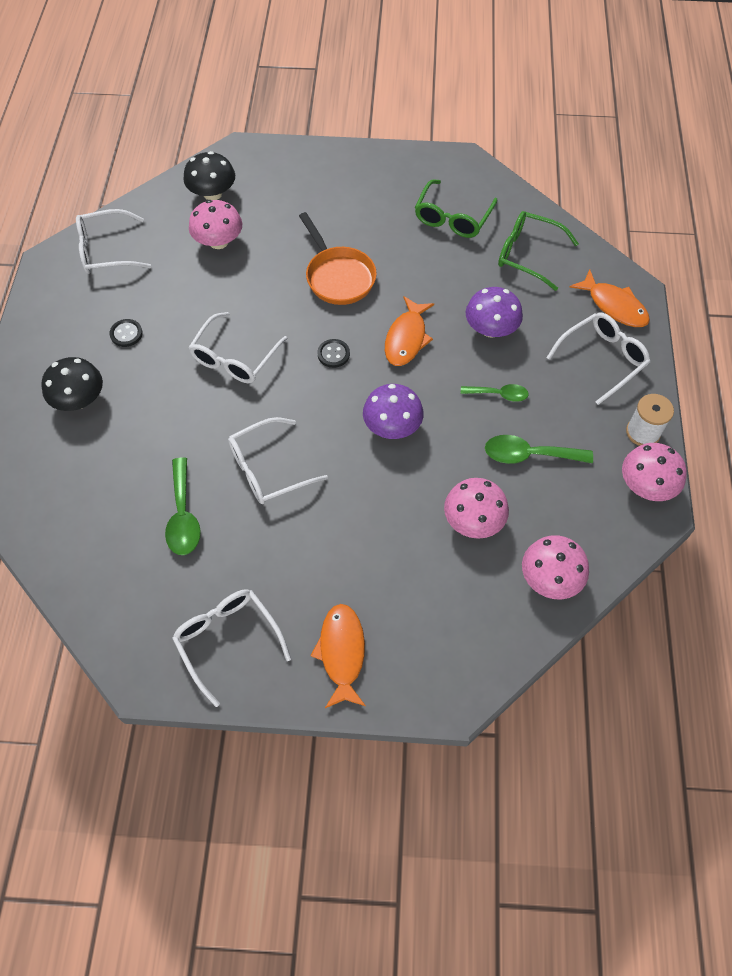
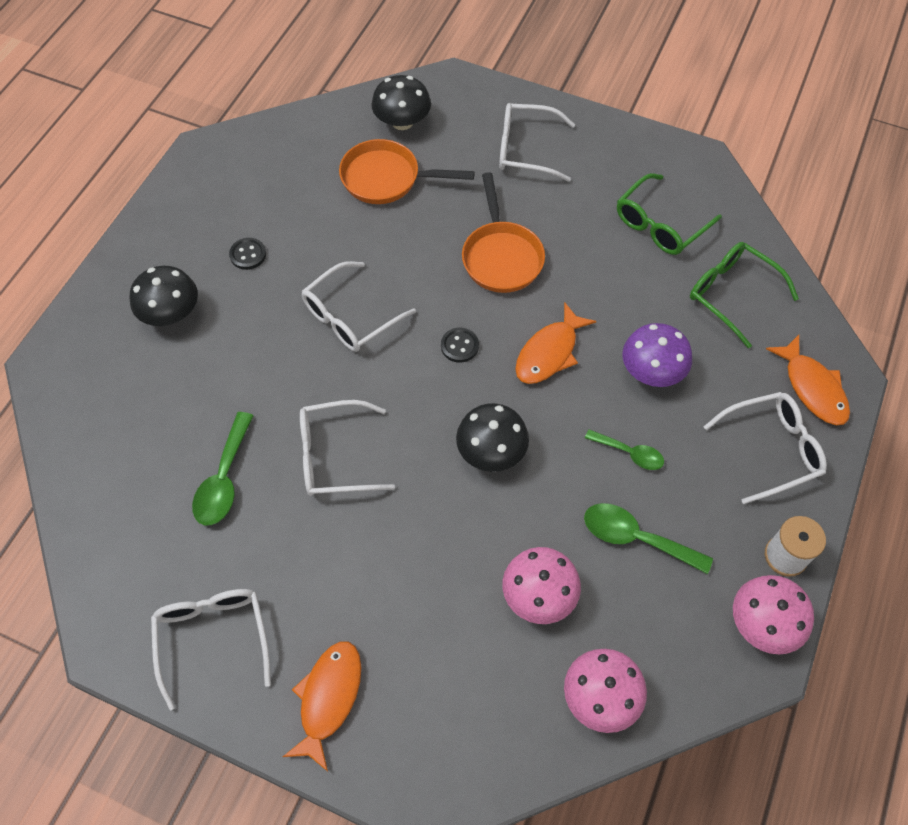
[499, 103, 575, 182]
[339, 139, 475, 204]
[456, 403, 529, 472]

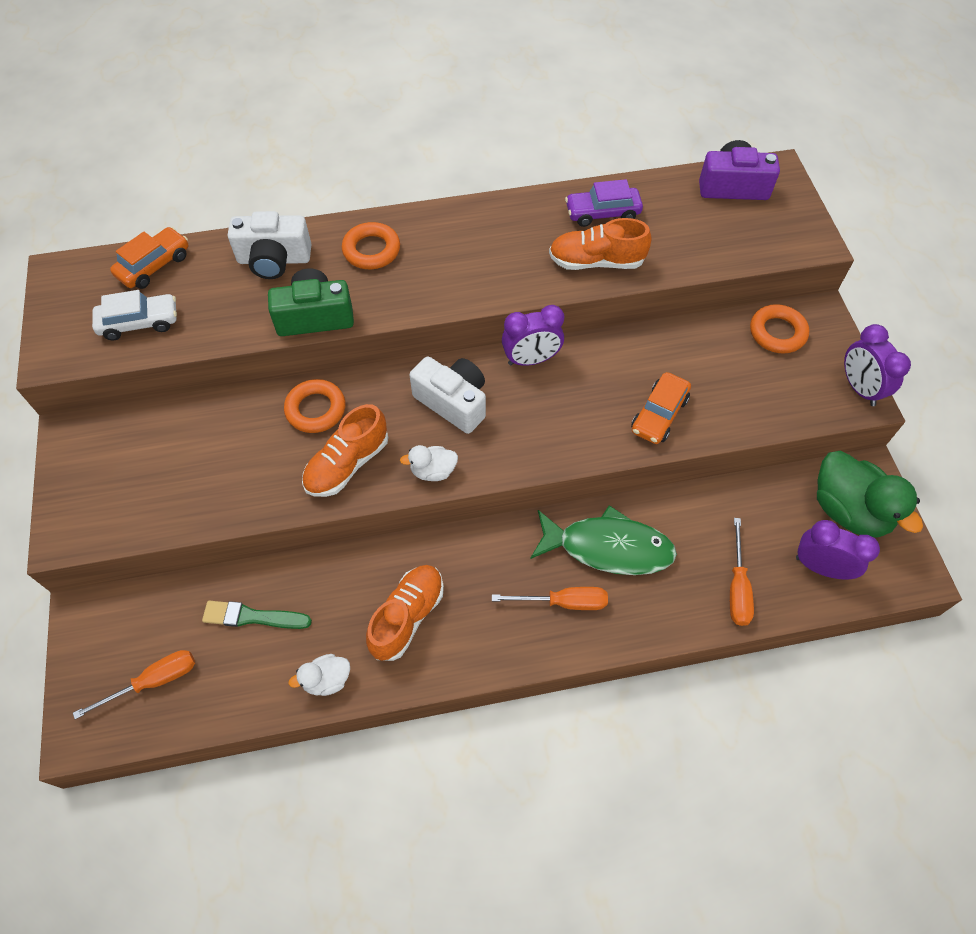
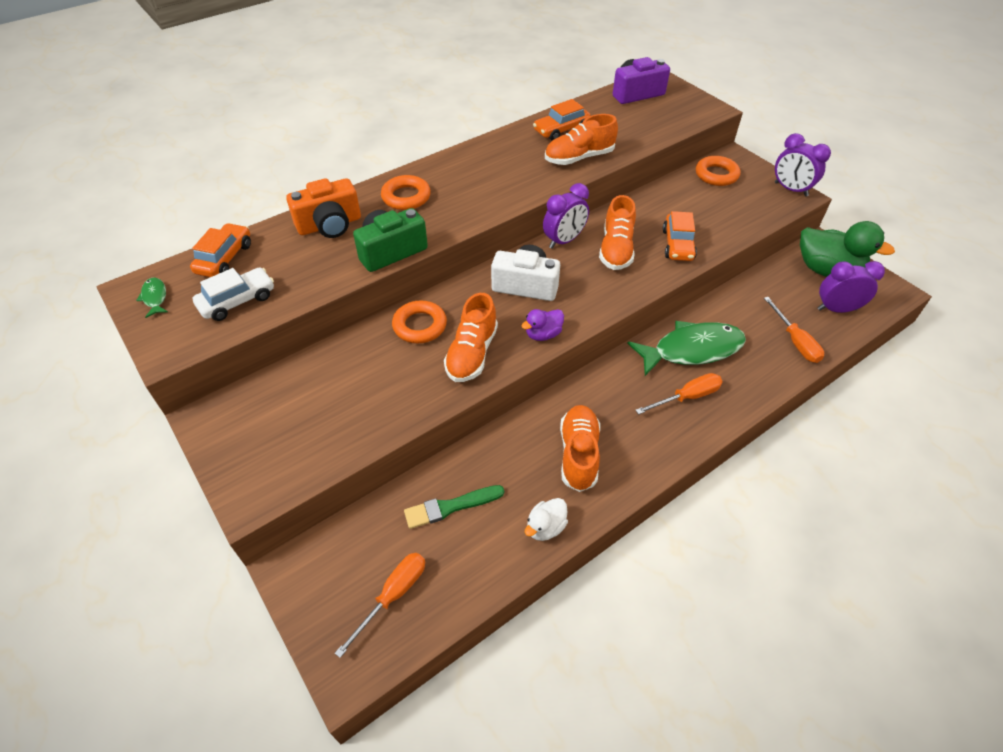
[136, 277, 168, 318]
[599, 195, 636, 270]
[286, 178, 361, 238]
[521, 309, 564, 341]
[533, 99, 591, 141]

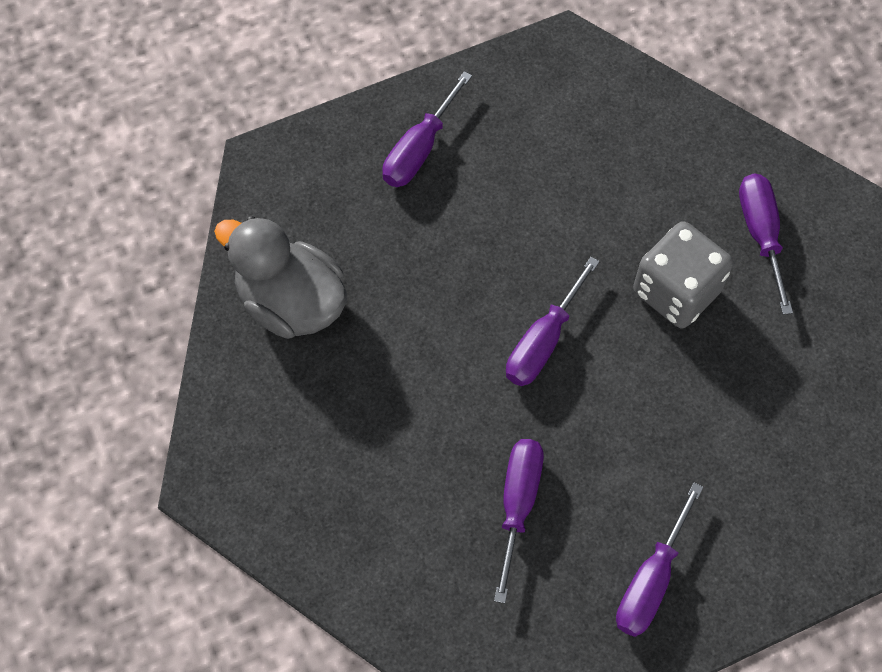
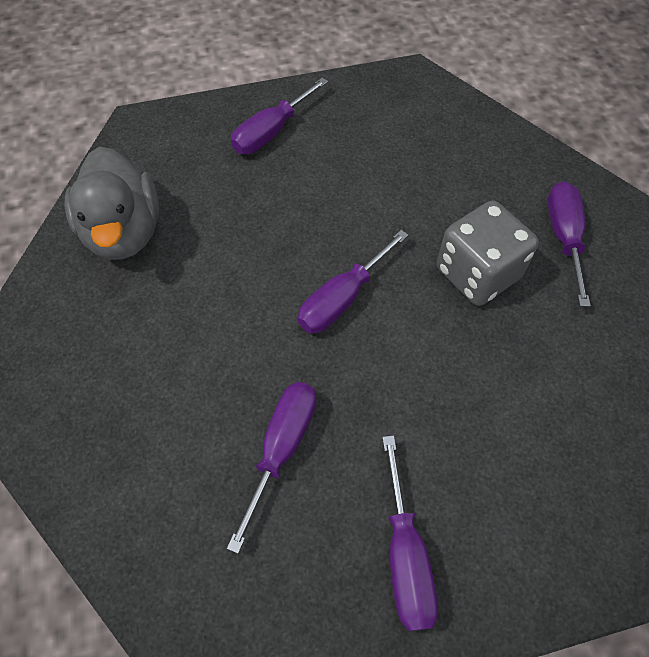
[65, 146, 159, 260]
[382, 435, 438, 631]

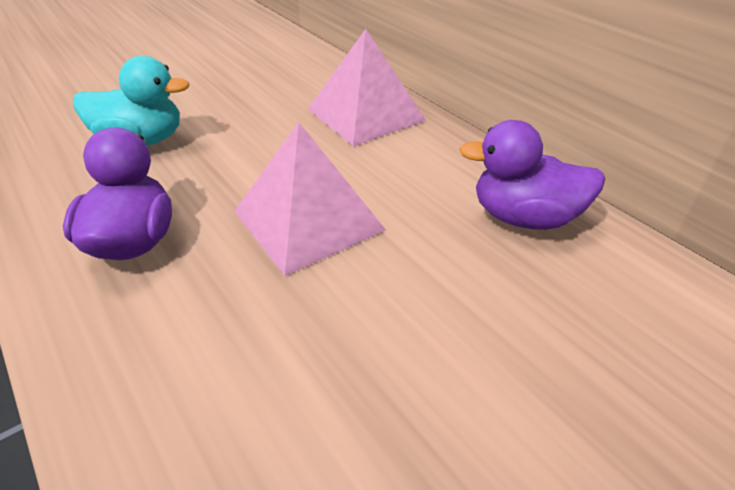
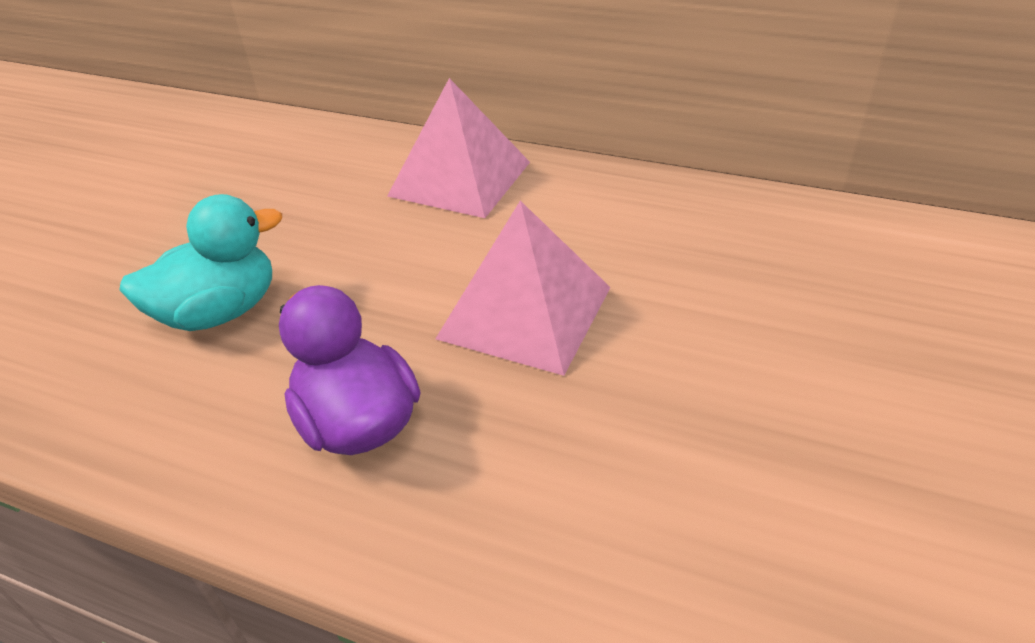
[459, 120, 605, 230] (first image)

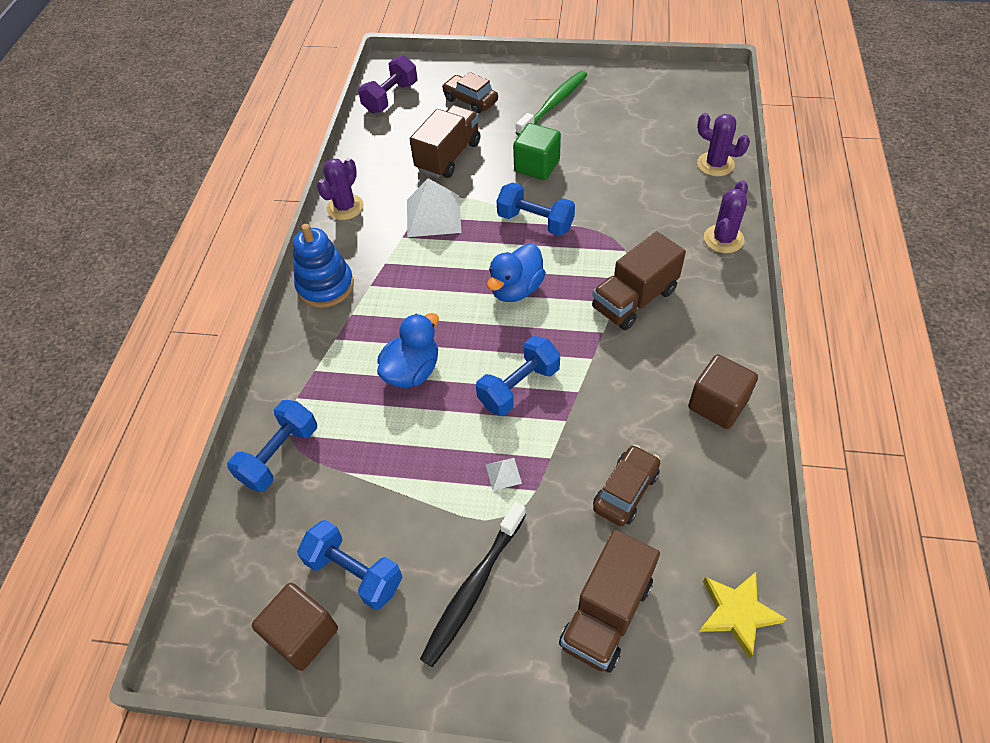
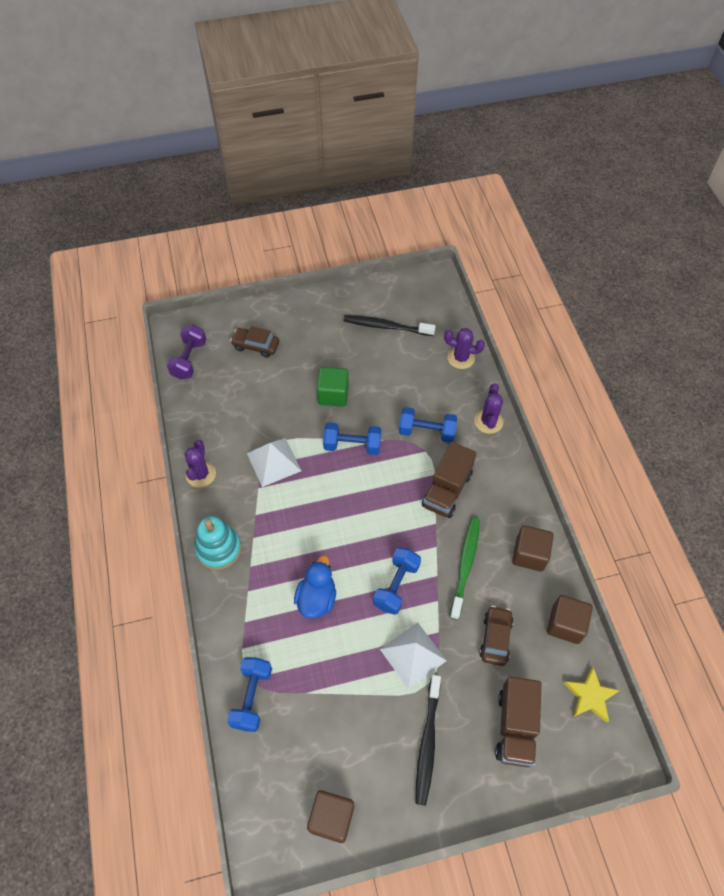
[410, 105, 480, 178] (first image)
[487, 243, 546, 302] (first image)
[344, 315, 436, 336]
[547, 595, 593, 644]
[399, 407, 457, 443]
[450, 517, 480, 620]
[195, 516, 242, 570]
[380, 622, 447, 689]

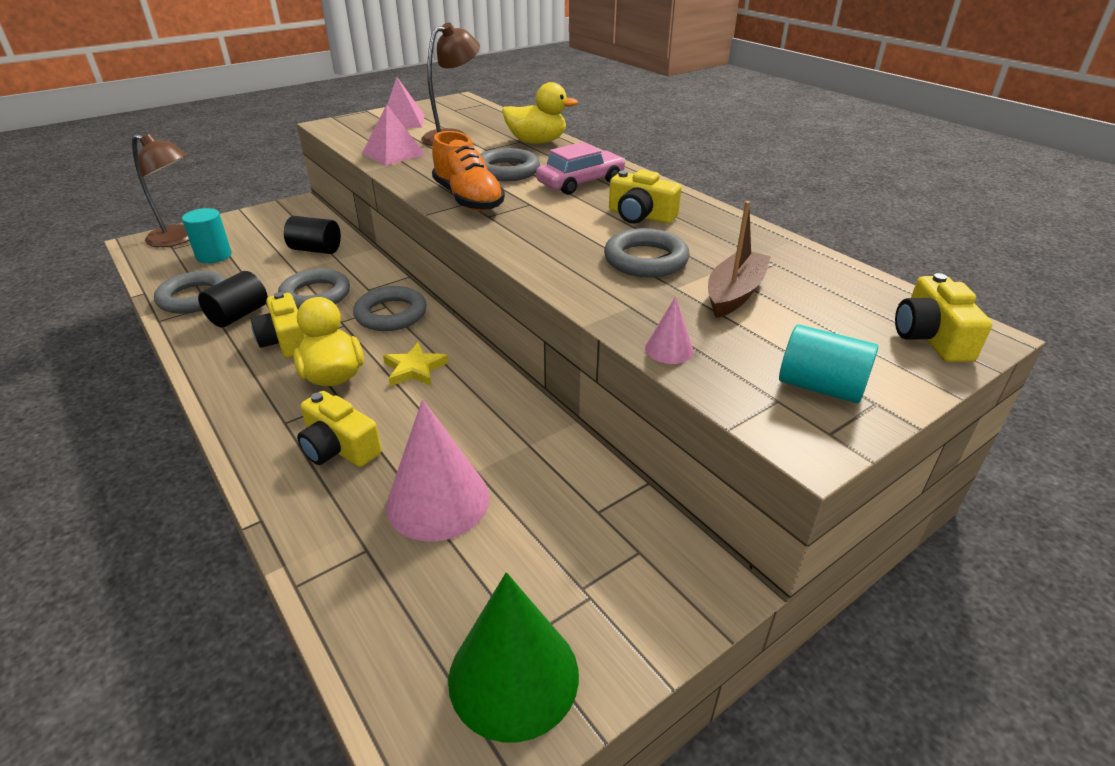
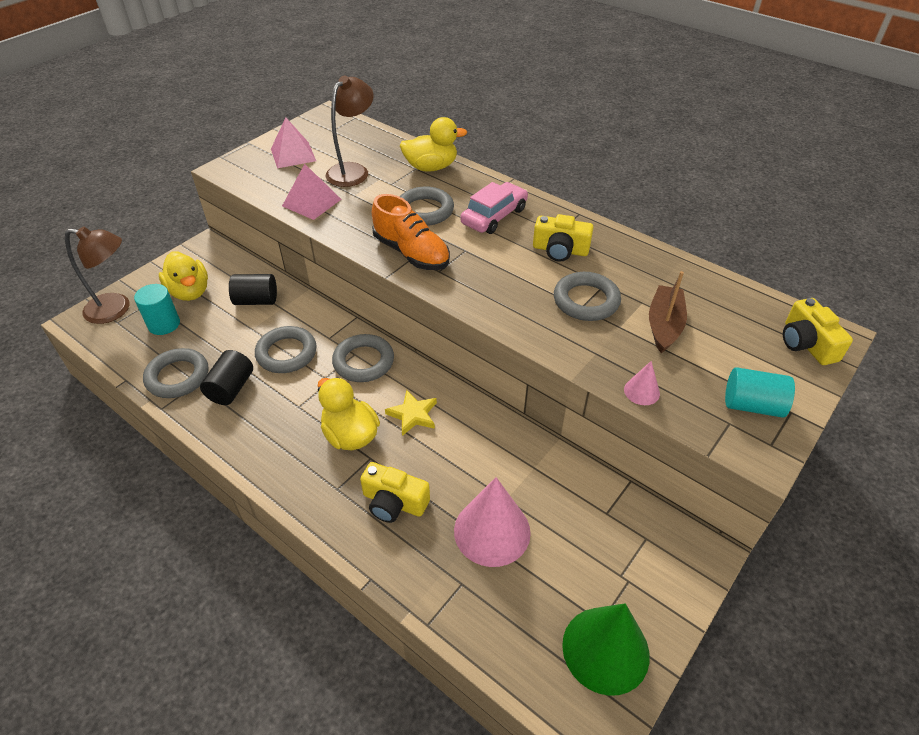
[251, 292, 306, 358] (first image)
[159, 251, 208, 301]

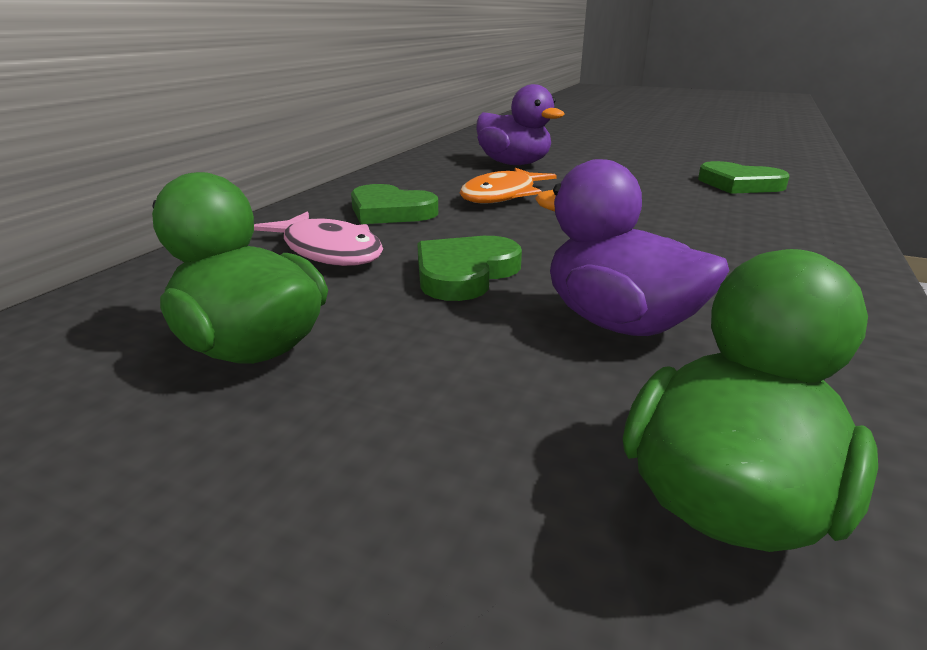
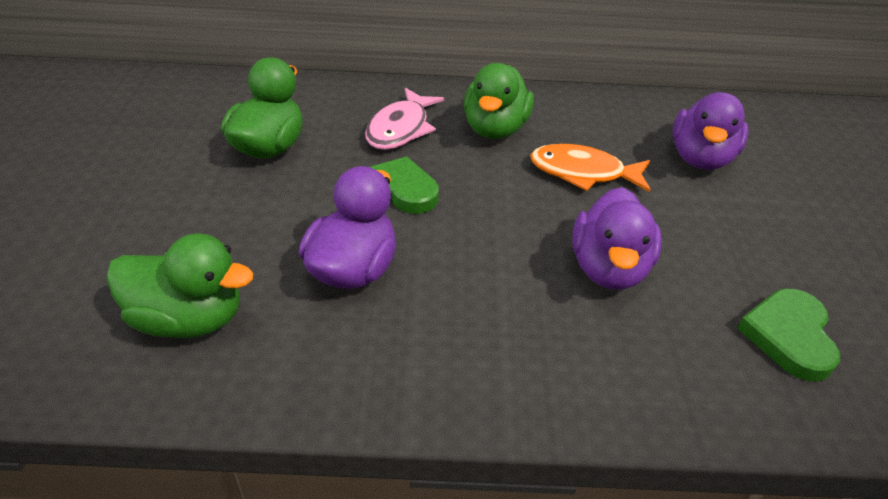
[572, 187, 662, 290]
[464, 63, 534, 139]

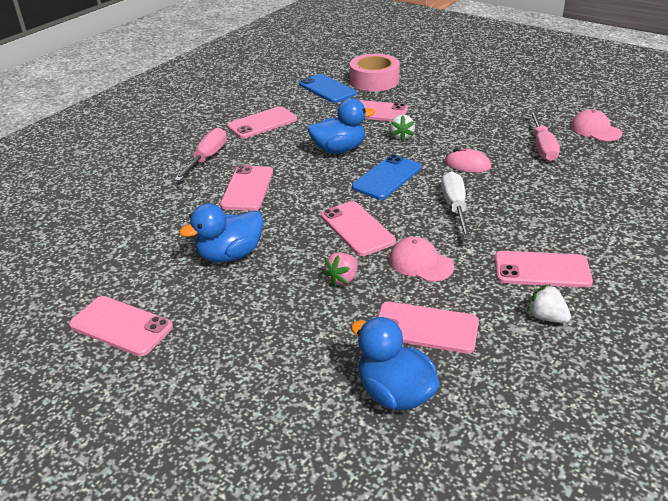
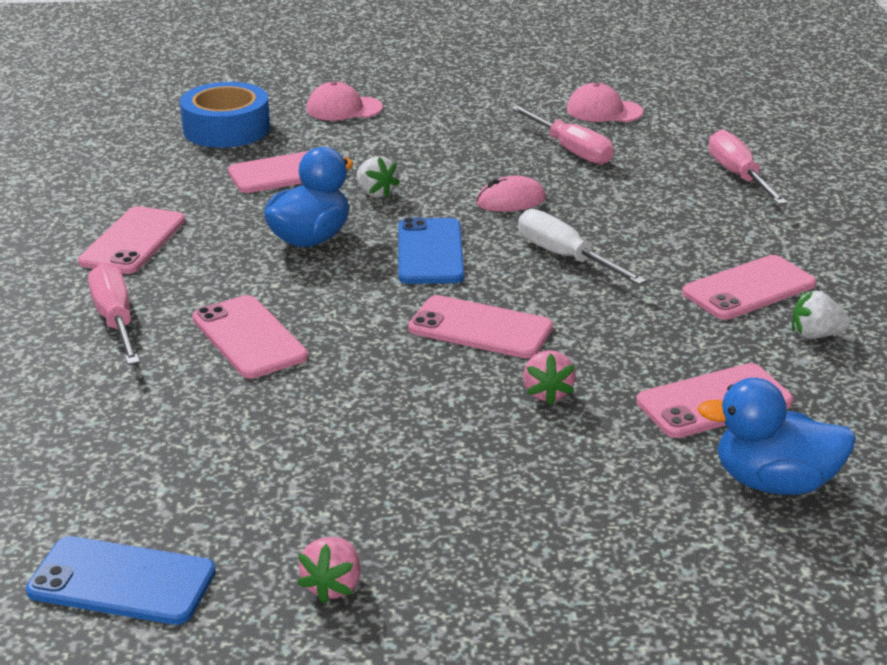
[179, 203, 264, 262] (first image)
[708, 130, 788, 205]
[26, 536, 216, 625]
[307, 82, 383, 121]
[297, 537, 361, 603]
[180, 82, 270, 148]

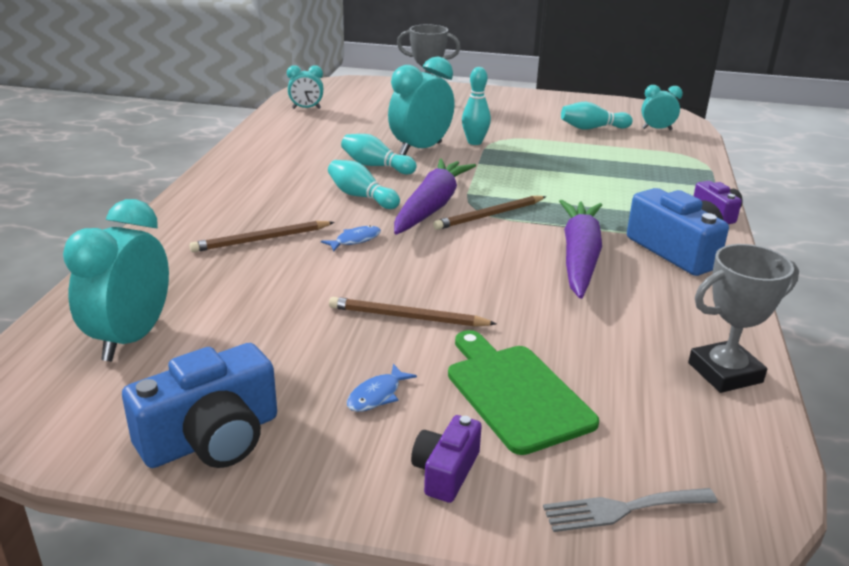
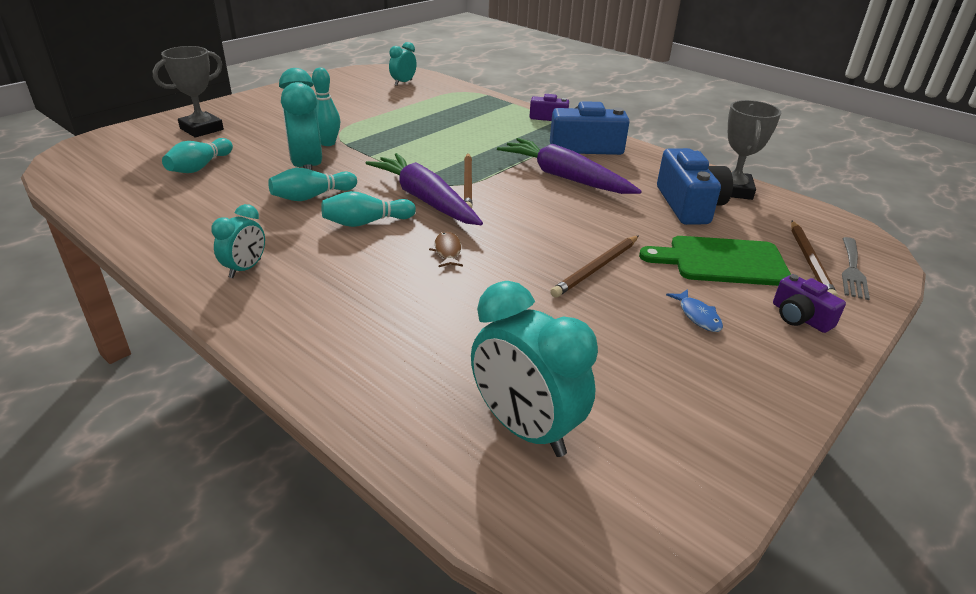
[657, 148, 733, 225]
[791, 221, 838, 297]
[211, 204, 265, 278]
[162, 138, 233, 173]
[429, 231, 463, 267]

